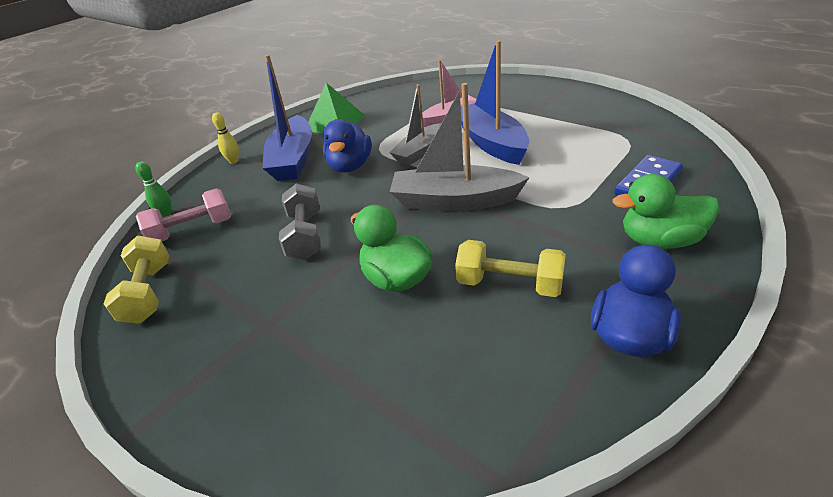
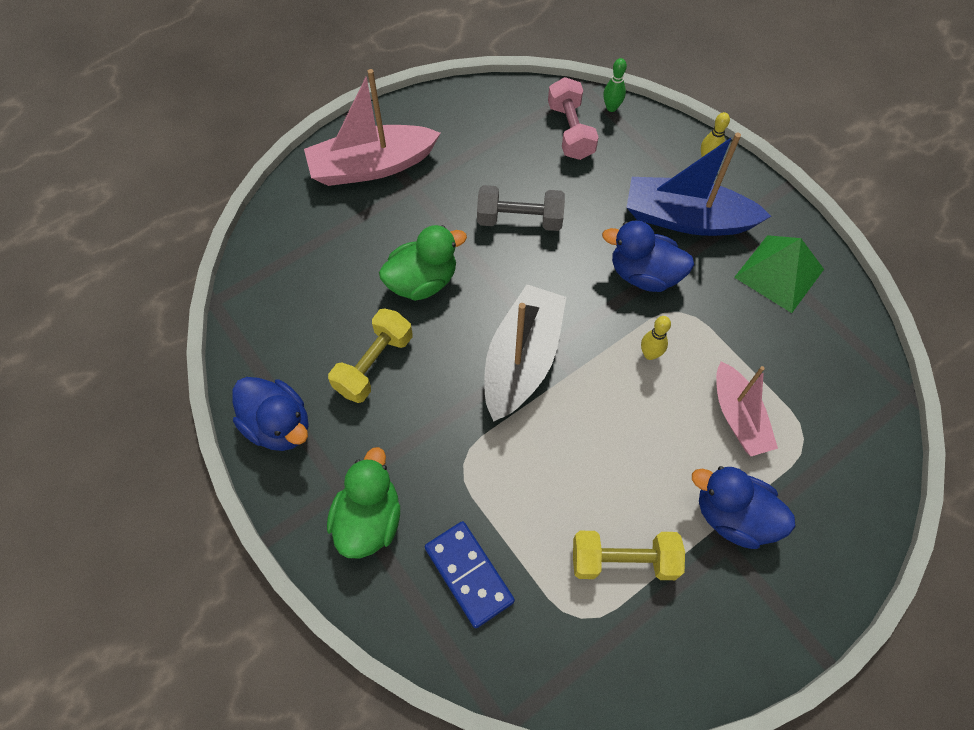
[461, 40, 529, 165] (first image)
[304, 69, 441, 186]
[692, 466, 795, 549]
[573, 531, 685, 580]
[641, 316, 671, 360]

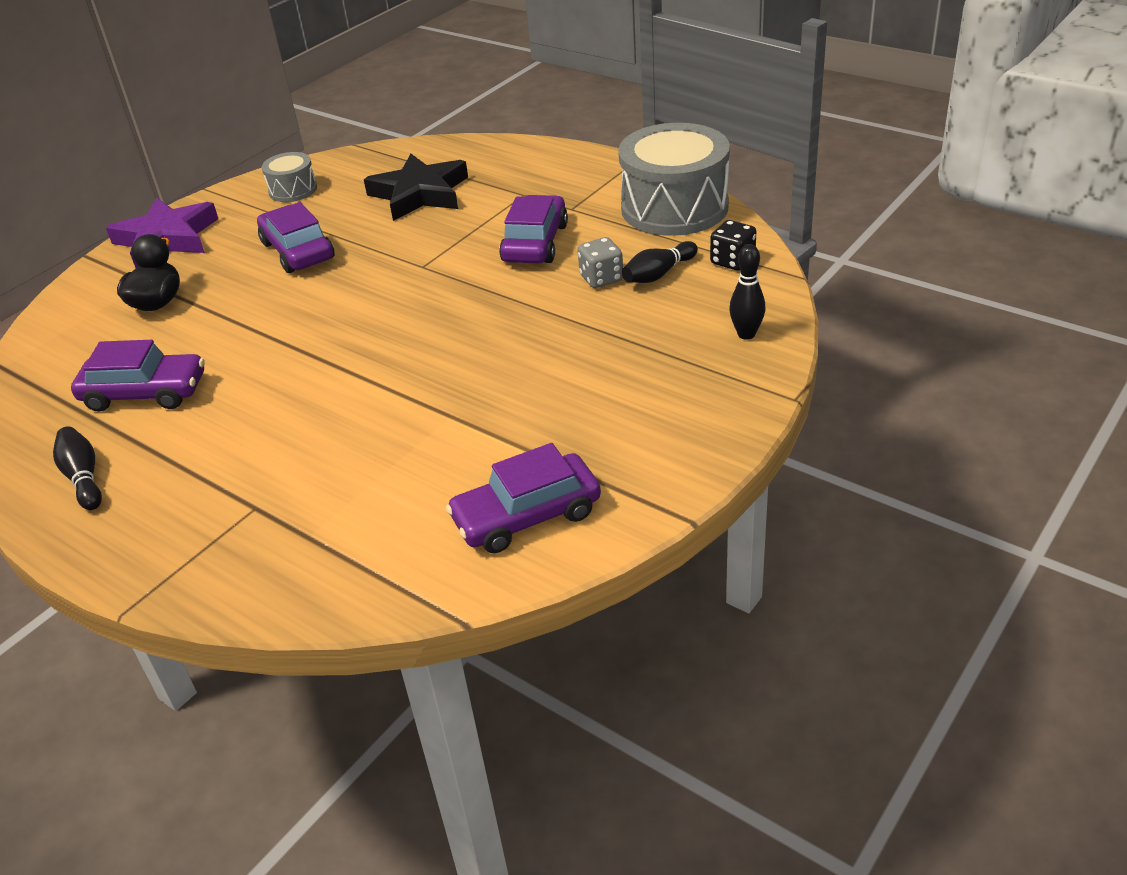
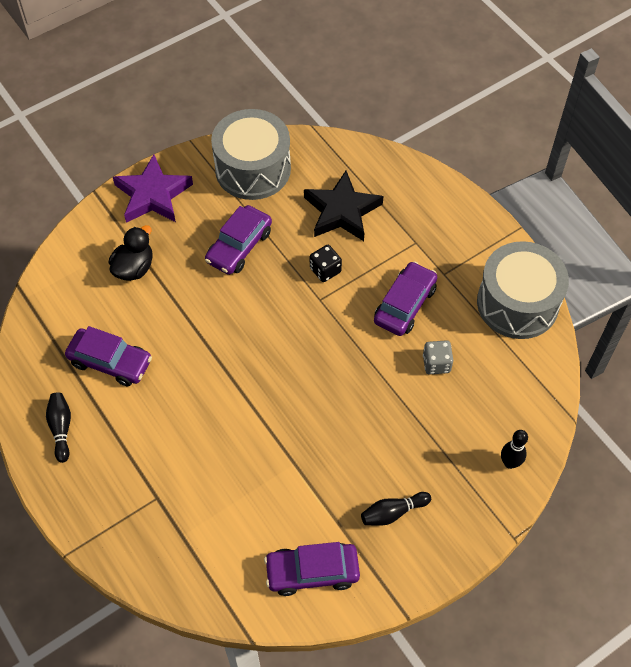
[361, 492, 431, 526]
[310, 245, 342, 282]
[205, 205, 272, 275]
[211, 109, 291, 200]

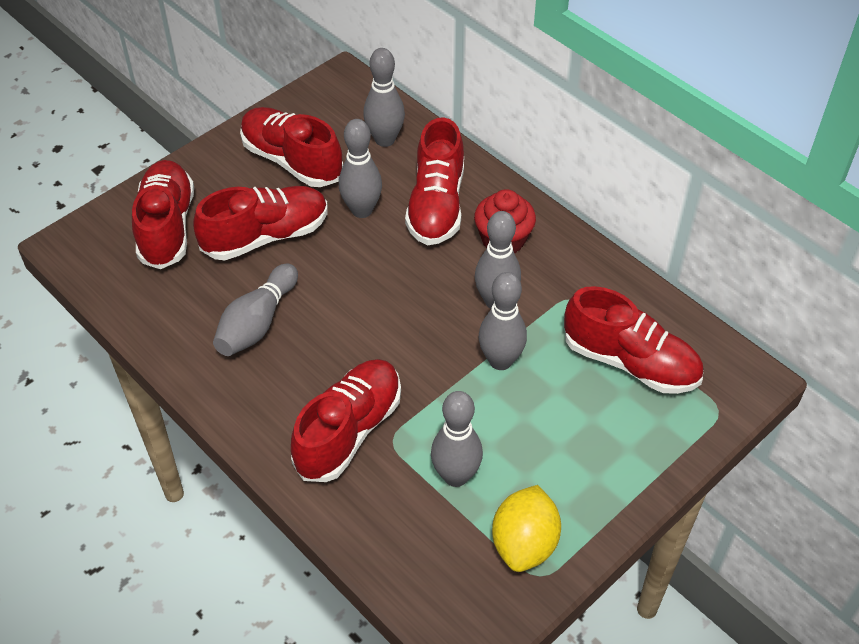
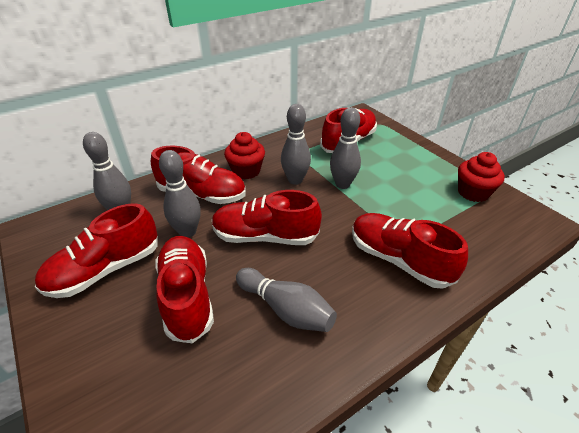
[431, 391, 483, 487] (first image)
[212, 190, 322, 245]
[458, 152, 505, 202]

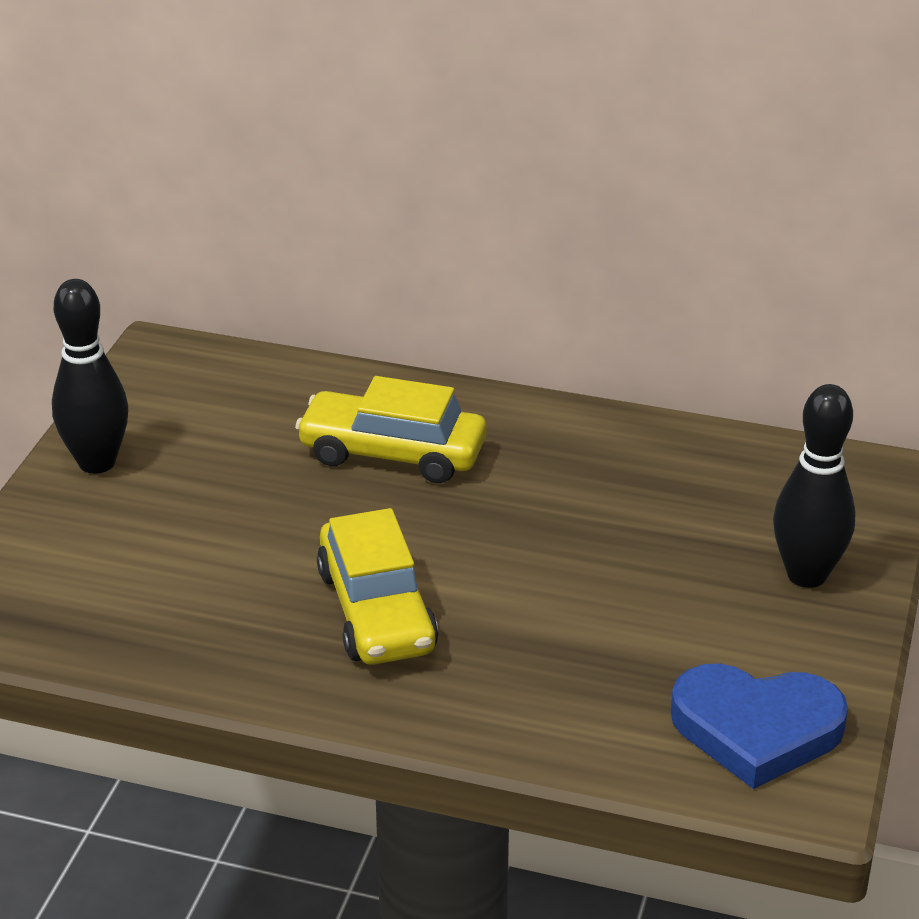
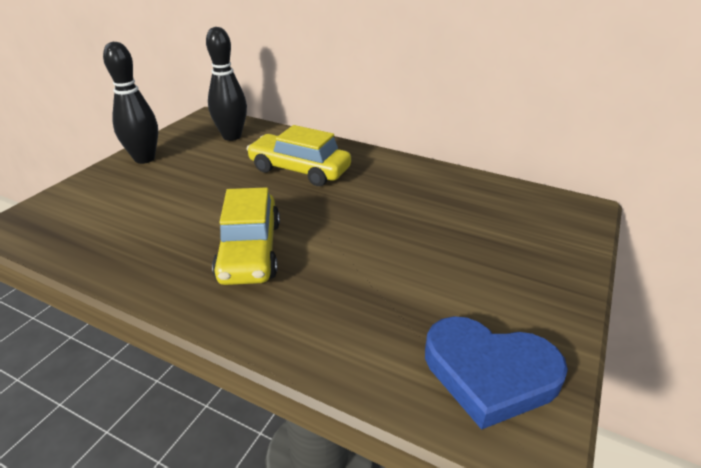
[206, 27, 247, 141]

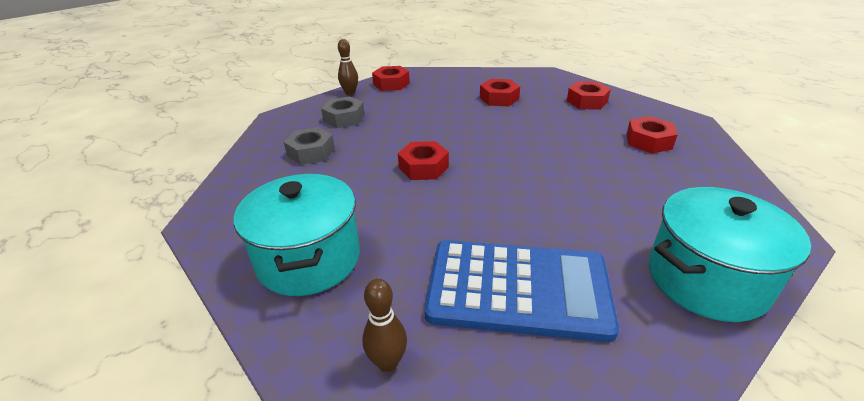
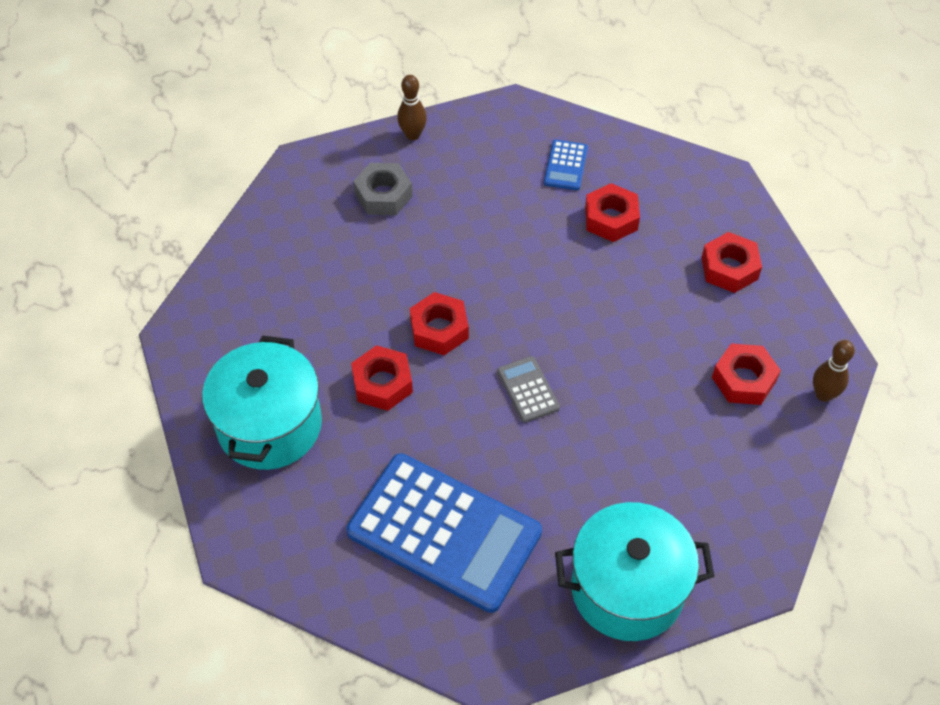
[284, 127, 335, 165] (first image)
[497, 356, 560, 423]
[544, 140, 588, 190]
[813, 340, 855, 402]
[351, 345, 413, 411]

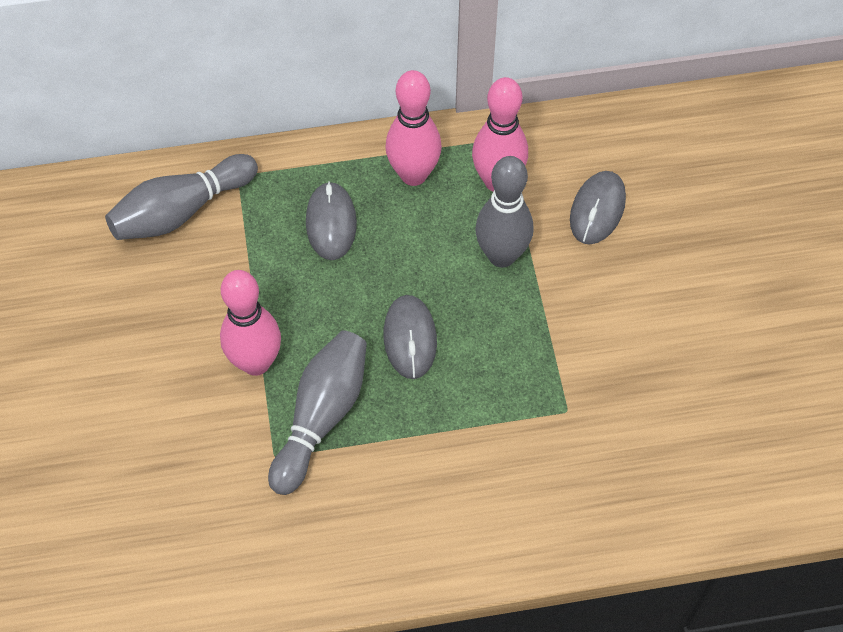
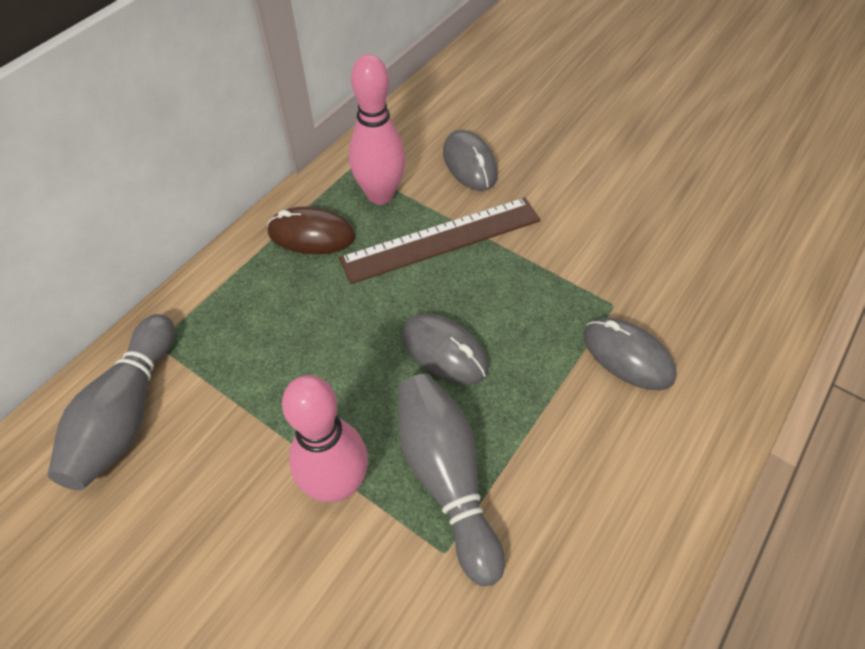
[584, 318, 677, 390]
[267, 206, 355, 254]
[339, 197, 540, 284]

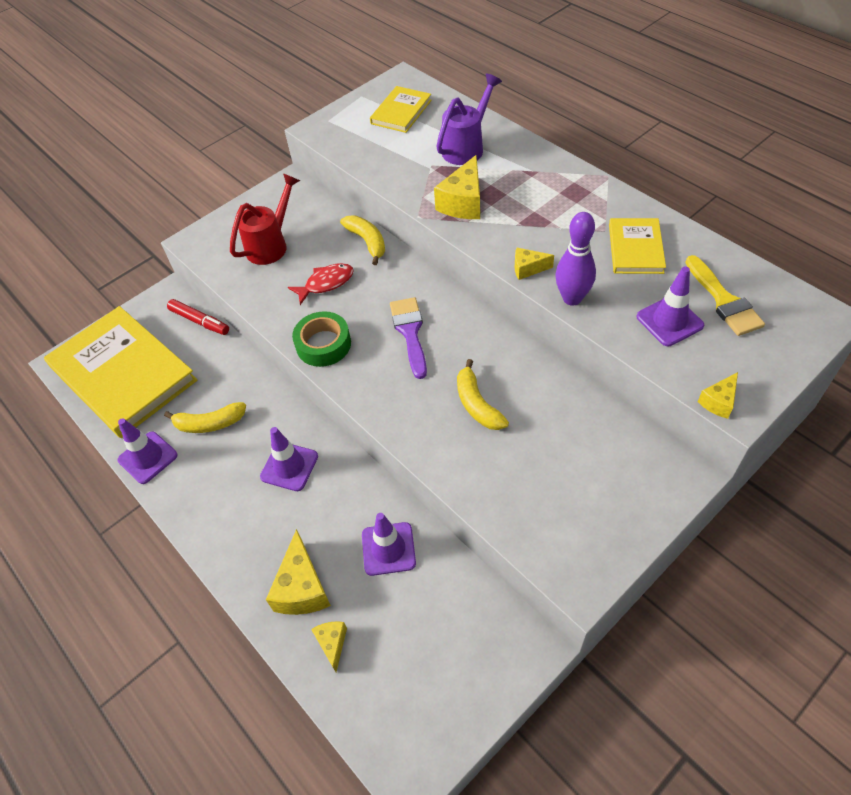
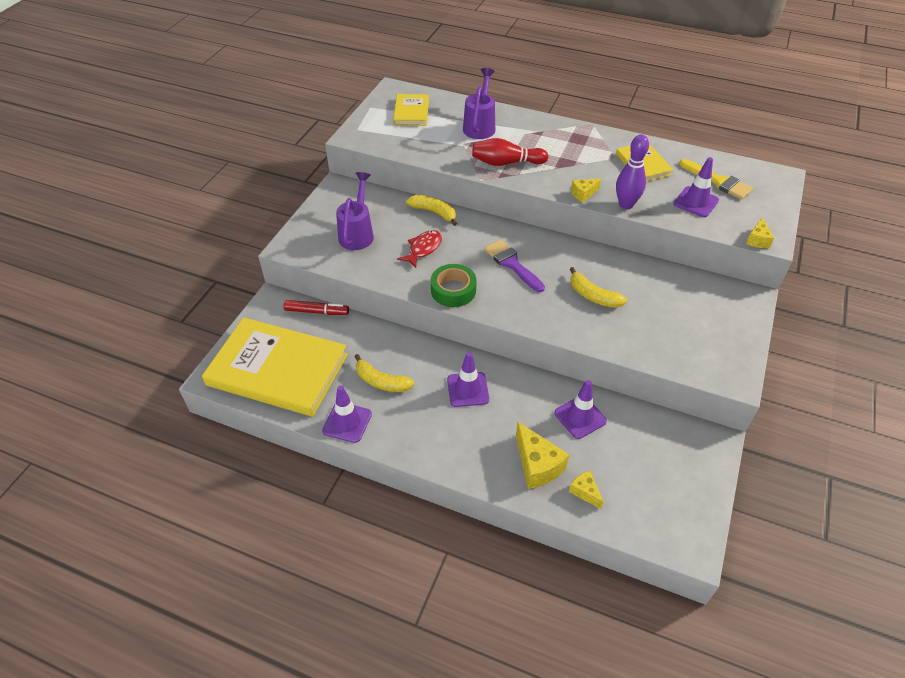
[472, 138, 548, 166]
[336, 172, 374, 250]
[354, 354, 415, 392]

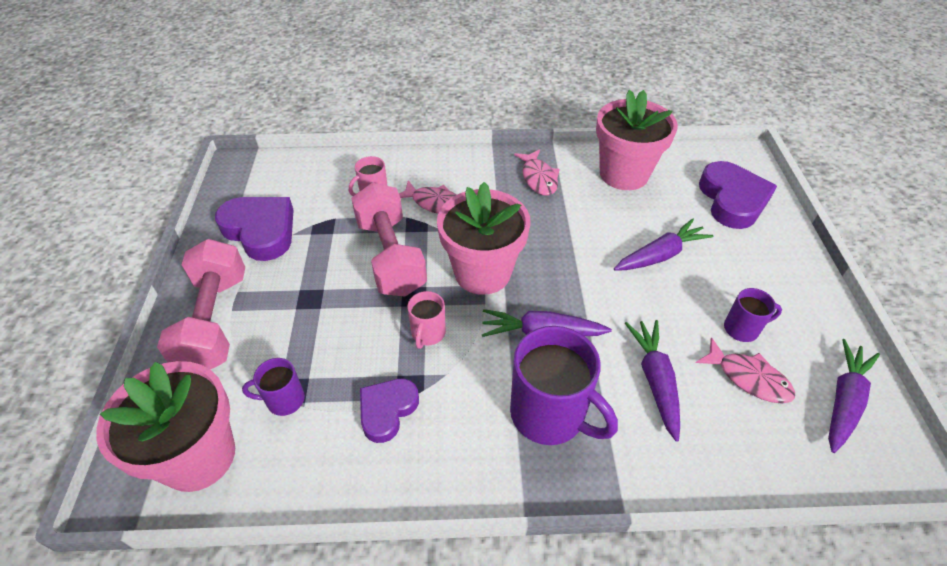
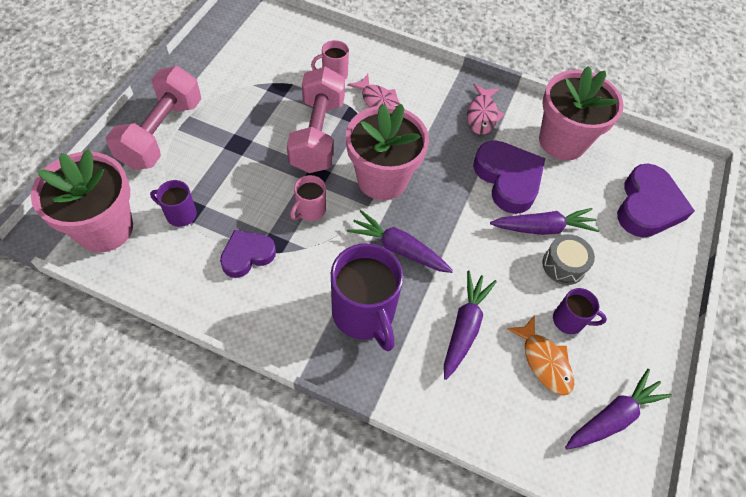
[542, 234, 595, 285]
[473, 140, 545, 214]
[507, 315, 574, 395]

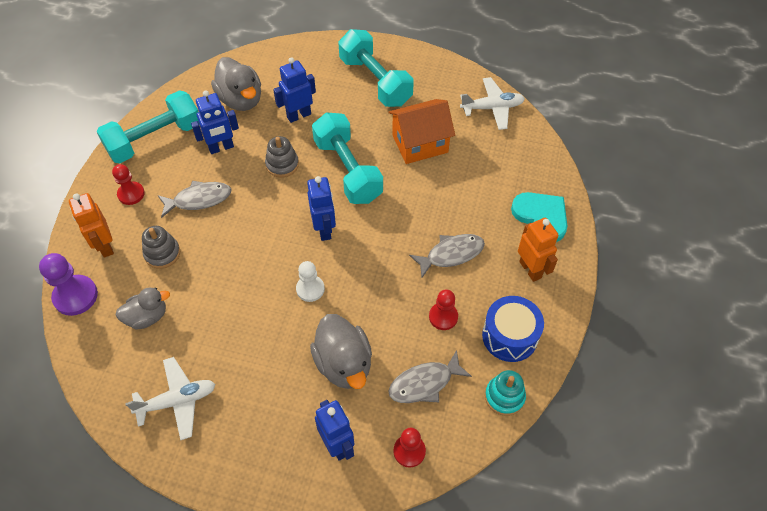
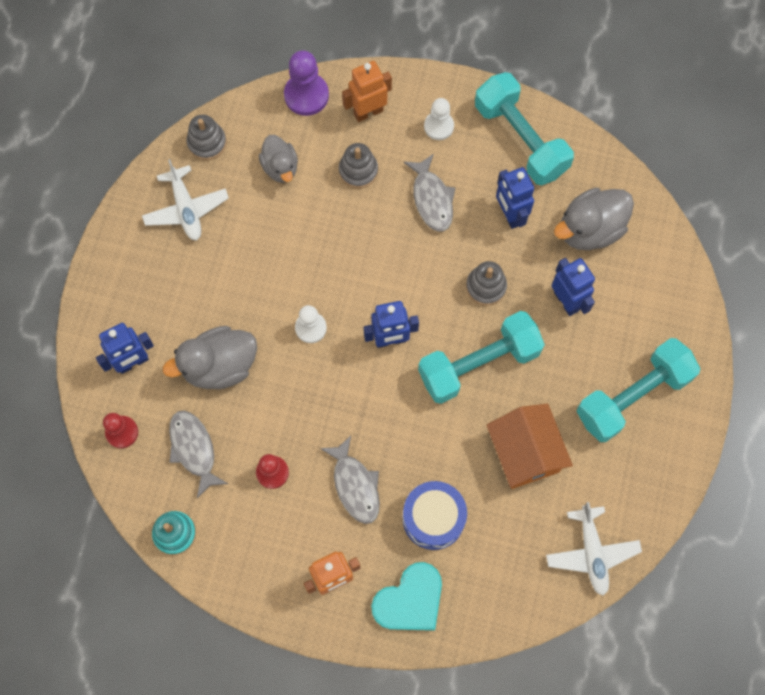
[186, 115, 227, 160]
[403, 481, 467, 550]
[424, 98, 454, 140]

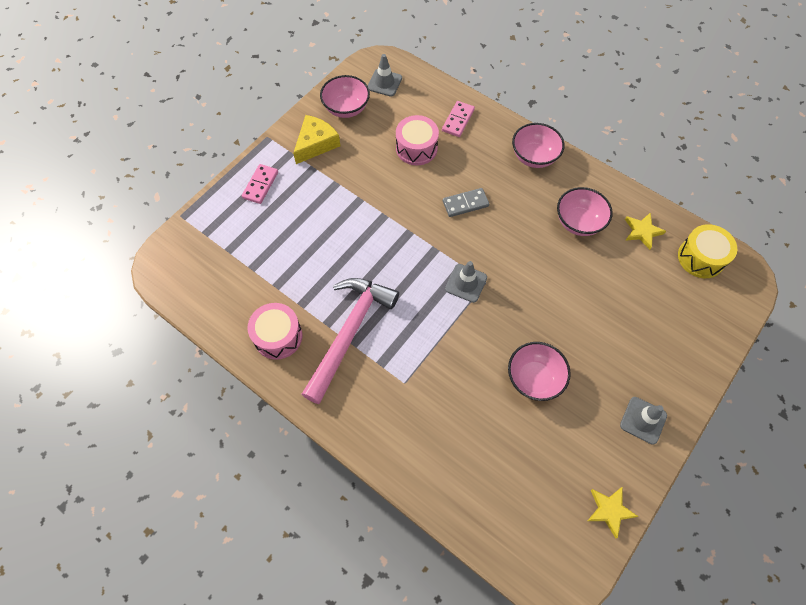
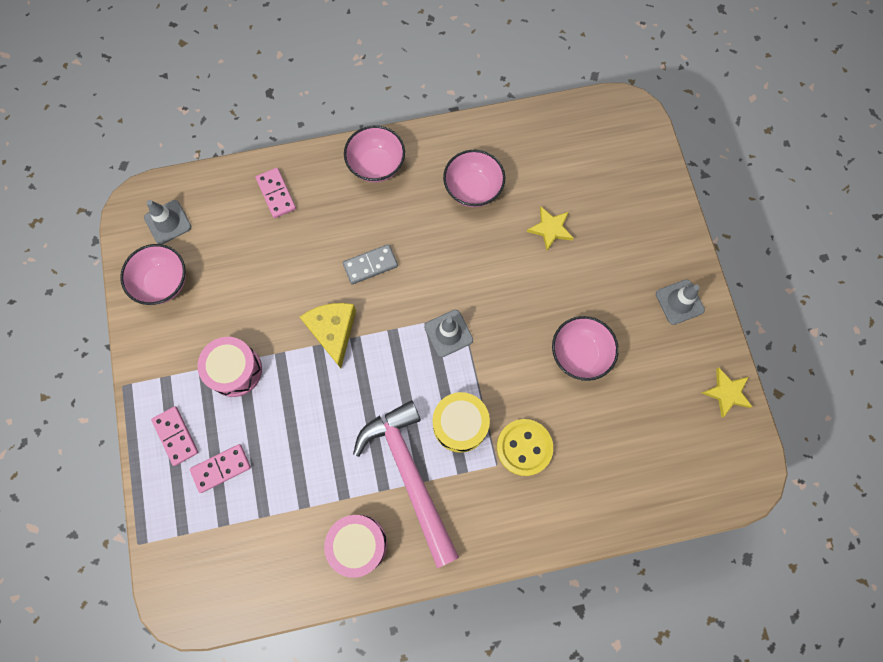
[190, 444, 251, 493]
[497, 419, 553, 476]
[300, 303, 356, 368]
[197, 337, 262, 397]
[527, 207, 573, 251]
[433, 392, 490, 453]
[343, 244, 398, 285]

